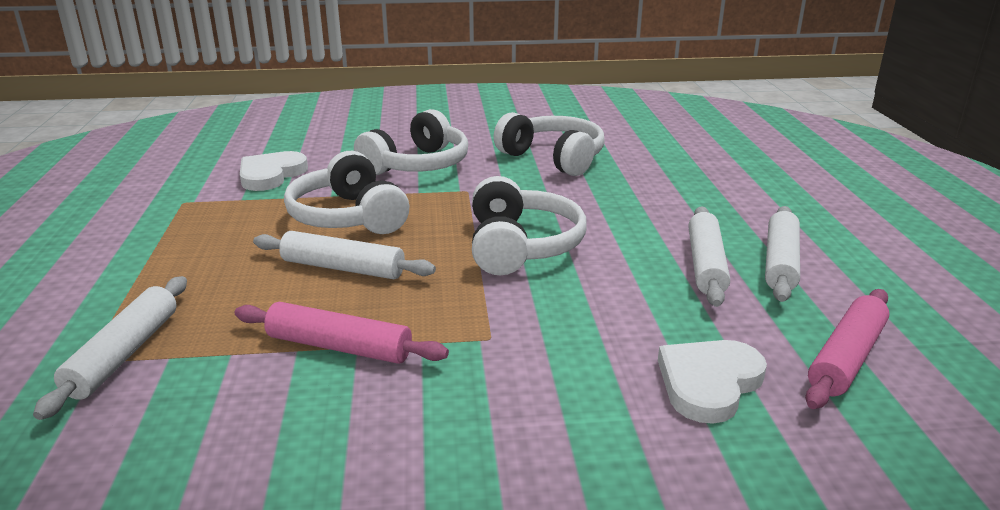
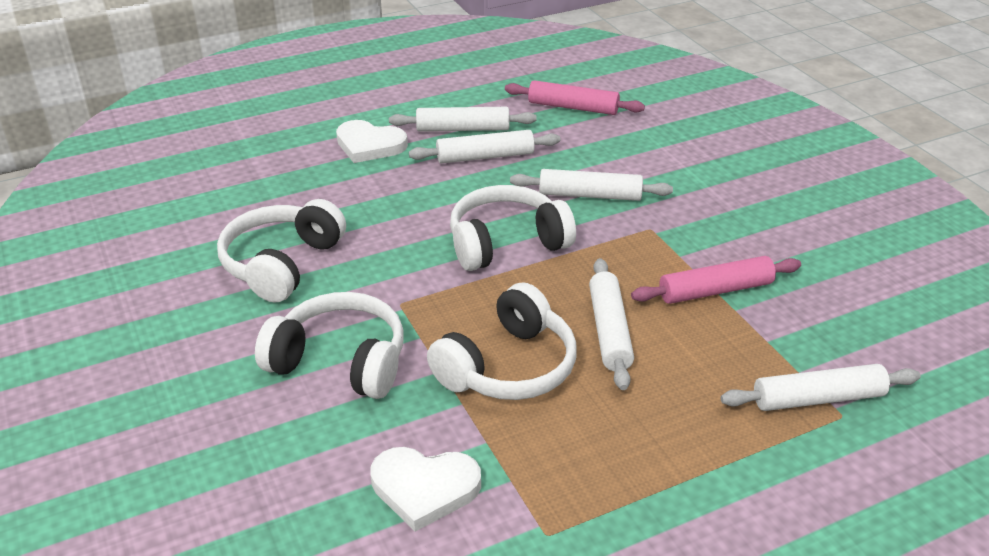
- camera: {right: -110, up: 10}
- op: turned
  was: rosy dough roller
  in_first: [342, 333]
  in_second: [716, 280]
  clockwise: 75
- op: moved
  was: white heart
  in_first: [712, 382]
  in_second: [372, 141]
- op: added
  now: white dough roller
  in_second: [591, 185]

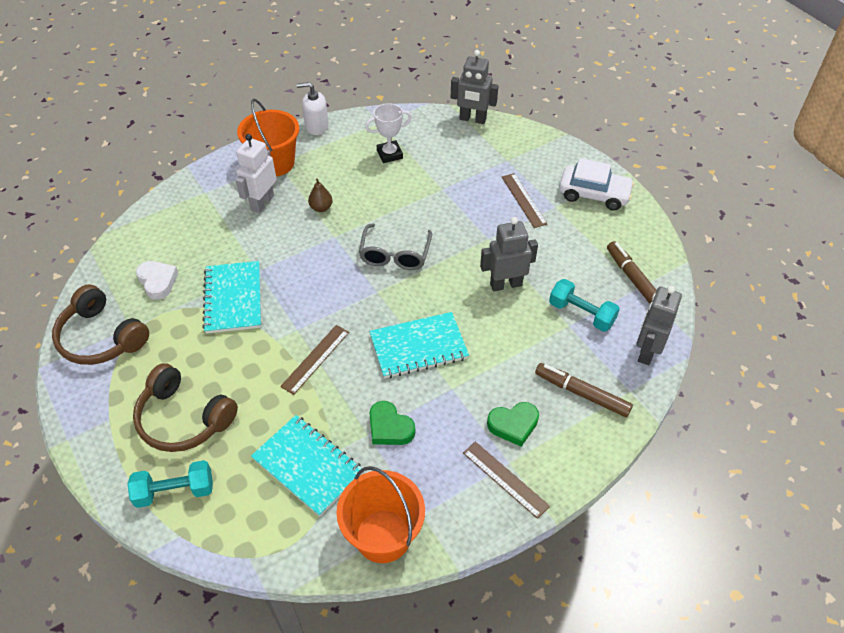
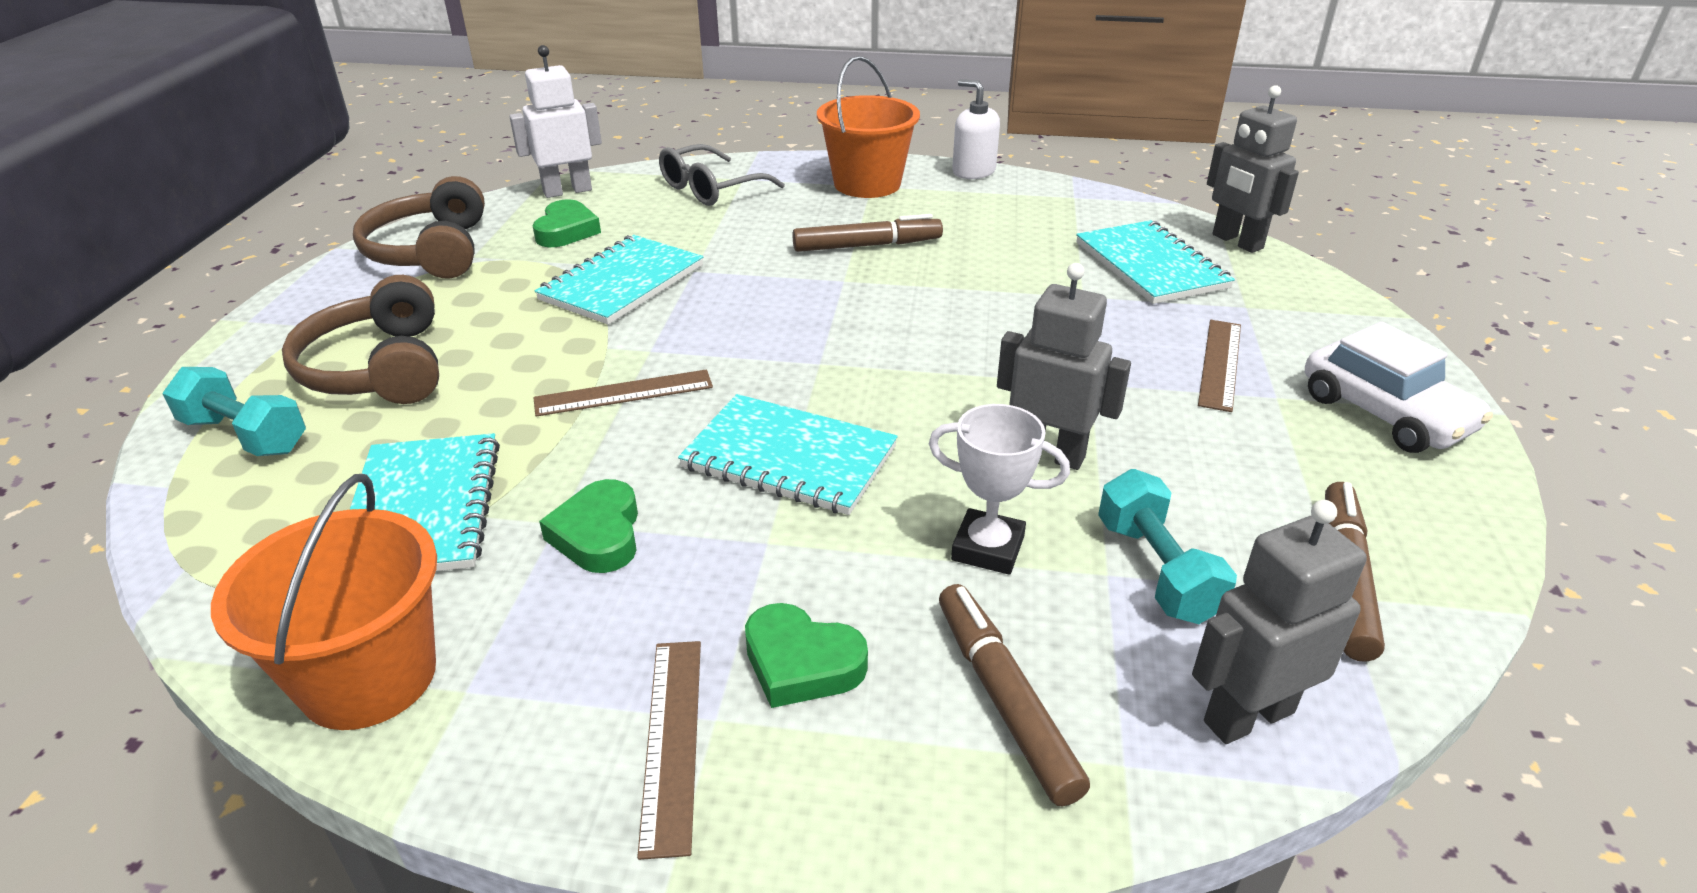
- camera: {right: 40, up: -15}
- op: recoloured
  was: white heart
  now: emerald heart
  in_first: [157, 280]
  in_second: [567, 223]
- op: moved
  was: white robot figure
  in_first: [256, 173]
  in_second: [555, 121]
- op: replaced
  was: brown pear
  now: brown marker pen
  in_first: [320, 195]
  in_second: [867, 233]
- op: moved
  was: ash-grey spectacles
  in_first: [395, 246]
  in_second: [722, 175]
- op: moved
  was: white award cup
  in_first: [388, 133]
  in_second: [999, 489]
- op: added
  now: teal exercise book
  in_second: [1155, 262]

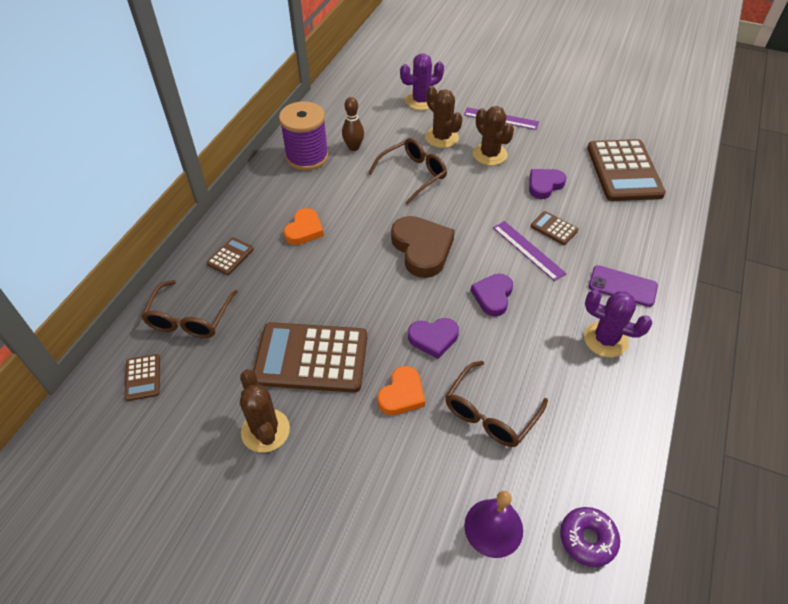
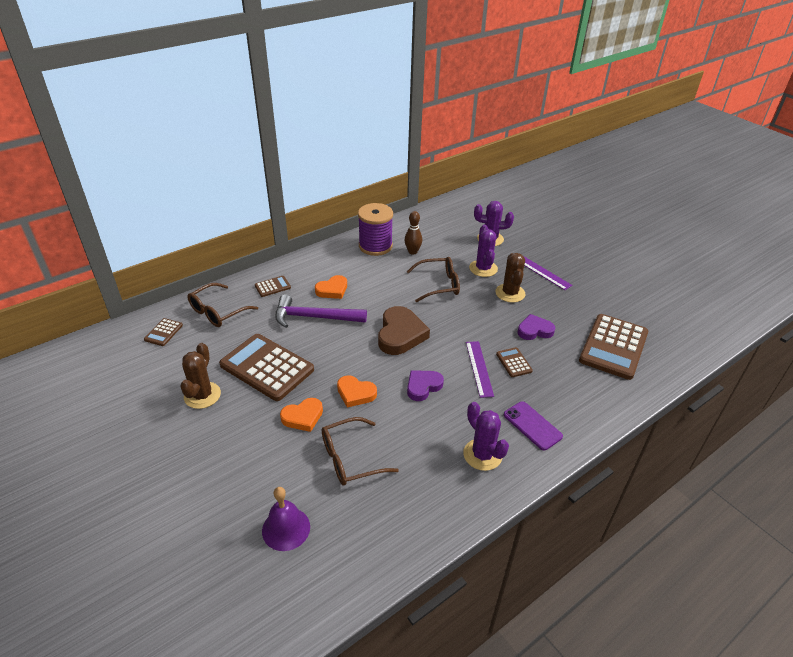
- camera: {right: 30, up: -10}
- op: recoloured
  was: violet heart
  now: orange heart
  in_first: [433, 338]
  in_second: [357, 391]
- op: recoloured
  was: brown cactus
  now: violet cactus
  in_first: [444, 117]
  in_second: [483, 251]
- op: removed
  was: violet glazed donut
  in_first: [590, 537]
- op: added
  now: violet hammer
  in_second: [321, 311]

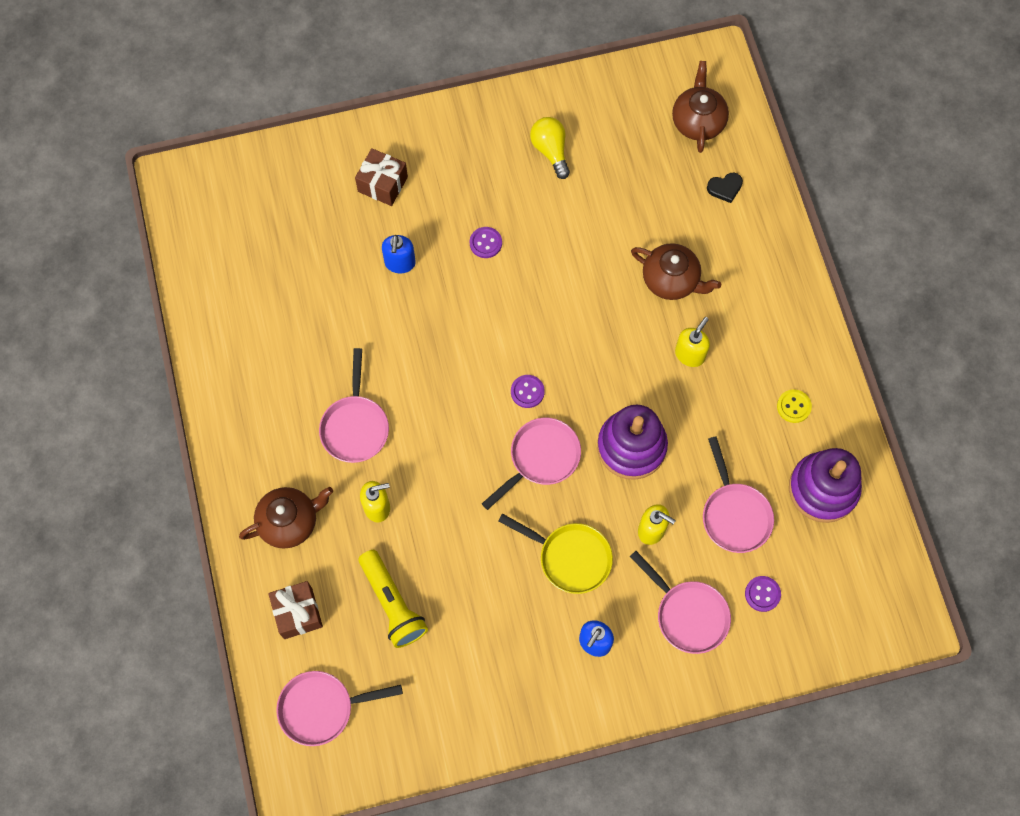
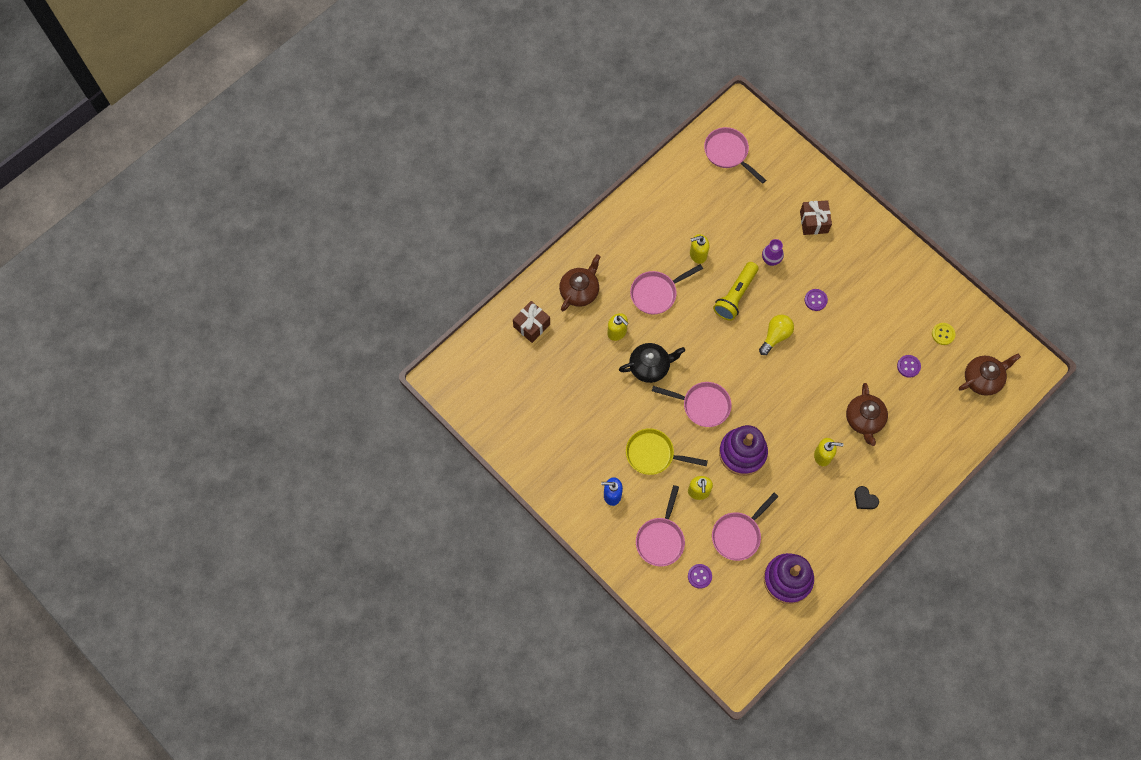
- camera: {right: 60, up: 0}
- op: turned
  was: brown china teapot
  in_first: [286, 518]
  in_second: [580, 282]
  clockwise: -90
- op: moved
  was: rosy frying pan
  in_first: [339, 708]
  in_second: [735, 155]
- op: moved
  was: golden pocket torch
  in_first: [393, 599]
  in_second: [736, 291]
- op: replaced
  was: royal blue pump bottle
  now: violet vase
  in_first: [399, 254]
  in_second: [773, 252]
- op: turned
  was: golden frying pan
  in_first: [555, 553]
  in_second: [667, 451]
  clockwise: 105
- op: moved
  was: violet sewing button
  in_first: [528, 391]
  in_second: [909, 366]
- op: moved
  was: golden lightbulb
  in_first: [550, 148]
  in_second: [776, 335]
- op: moved
  was: ebony heart
  in_first: [725, 188]
  in_second: [866, 497]
- op: moved
  was: golden sewing button
  in_first: [794, 406]
  in_second: [943, 334]
- op: added
  now: ebony china teapot
  in_second: [652, 363]
- op: added
  now: golden pump bottle
  in_second: [699, 249]

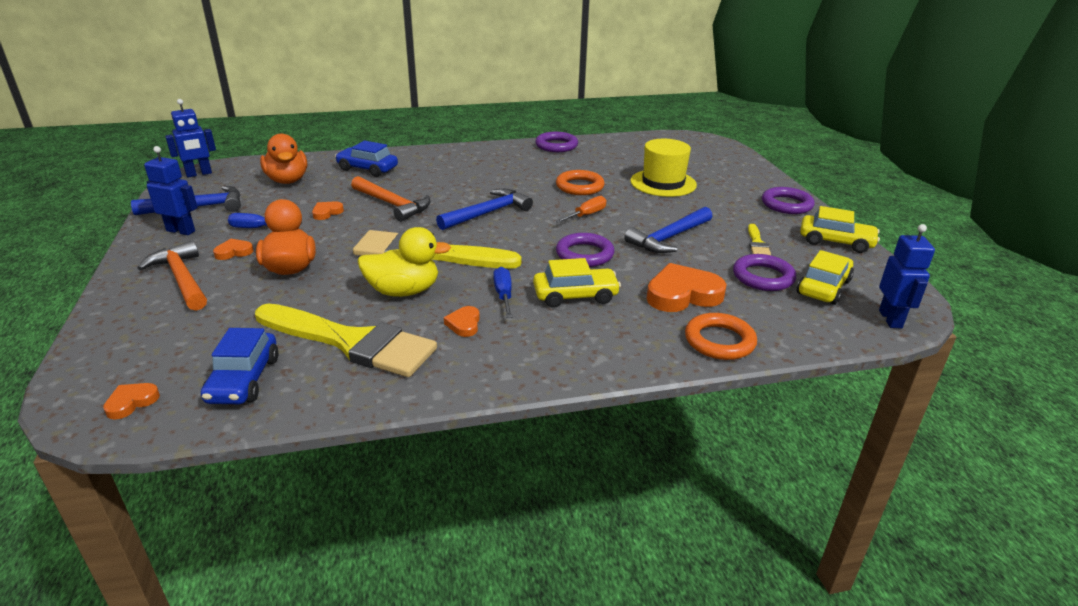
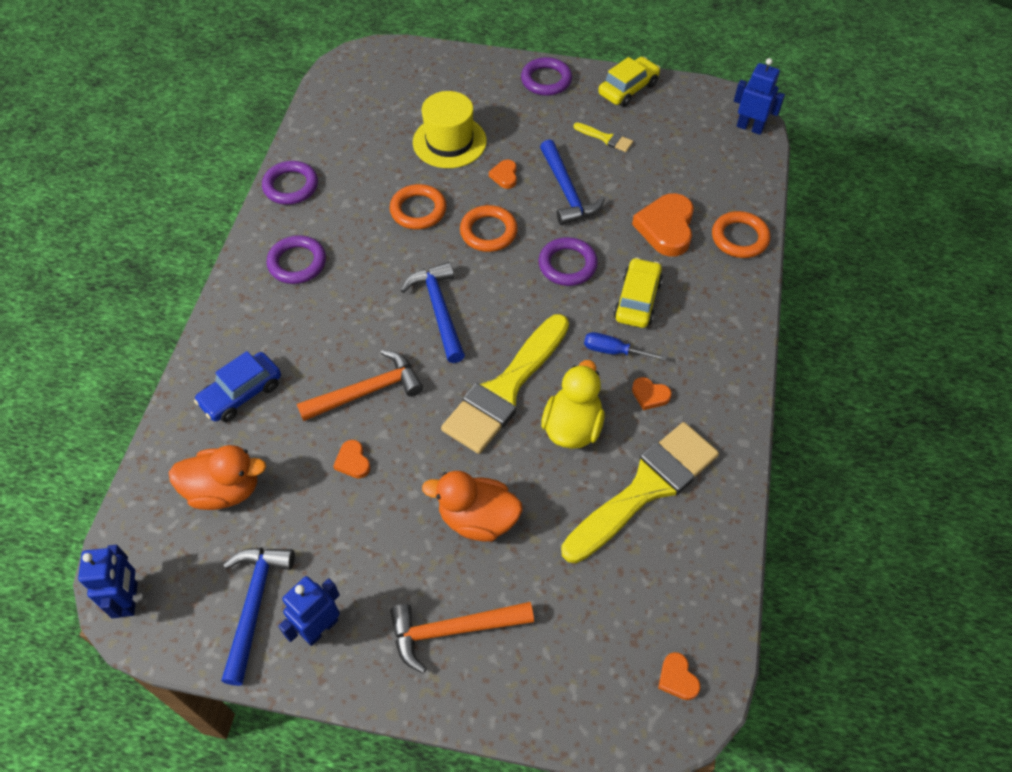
- camera: {right: -65, up: 25}
- op: removed
  was: royal blue toy car
  in_first: [240, 366]
- op: moved
  was: orange heart
  in_first: [233, 249]
  in_second: [503, 174]
- op: removed
  was: royal blue flat screwdriver
  in_first: [265, 220]
- op: replaced
  was: orange flat screwdriver
  now: orange ring
  in_first: [580, 209]
  in_second: [489, 228]
- op: moved
  was: violet ring
  in_first: [764, 272]
  in_second: [296, 259]
- op: removed
  was: golden toy car
  in_first: [825, 277]

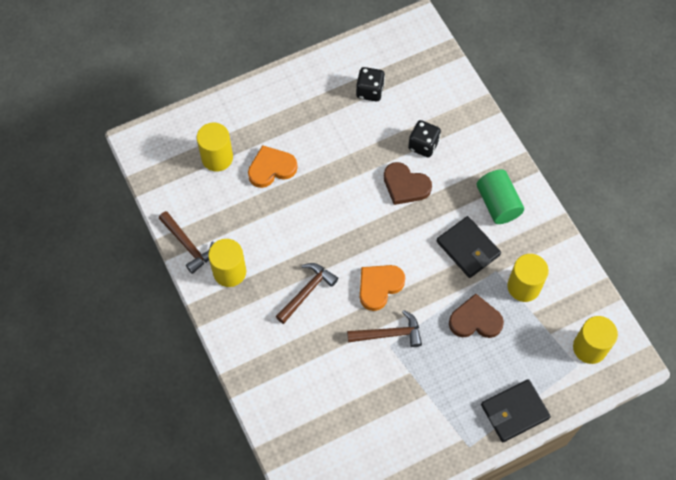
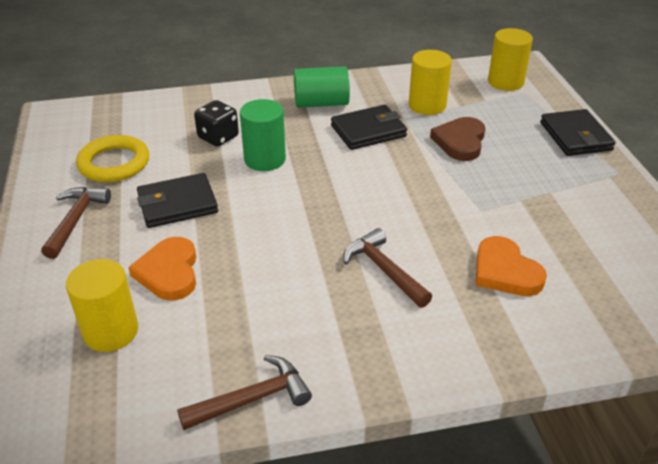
- camera: {right: -75, up: -25}
- op: removed
  was: golden cylinder
  in_first: [227, 263]
- op: moved
  was: brown hammer
  in_first: [384, 328]
  in_second: [76, 223]
- op: replaced
  was: ebony game die
  now: golden ring
  in_first: [370, 84]
  in_second: [112, 158]
- op: moved
  was: orange heart
  in_first: [382, 288]
  in_second: [511, 266]
- op: replaced
  was: brown heart
  now: emerald cylinder
  in_first: [408, 183]
  in_second: [263, 135]
- op: added
  now: ebony card wallet
  in_second: [177, 200]

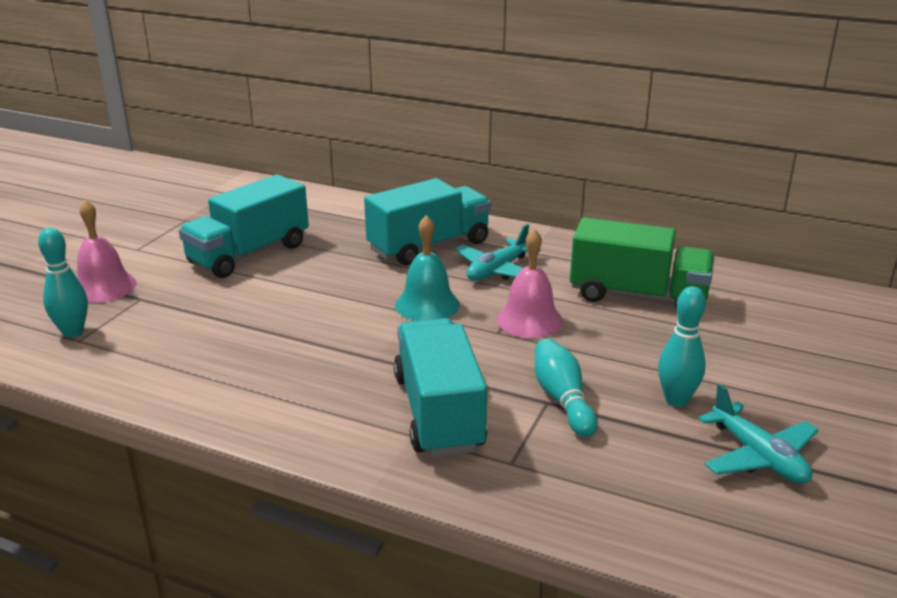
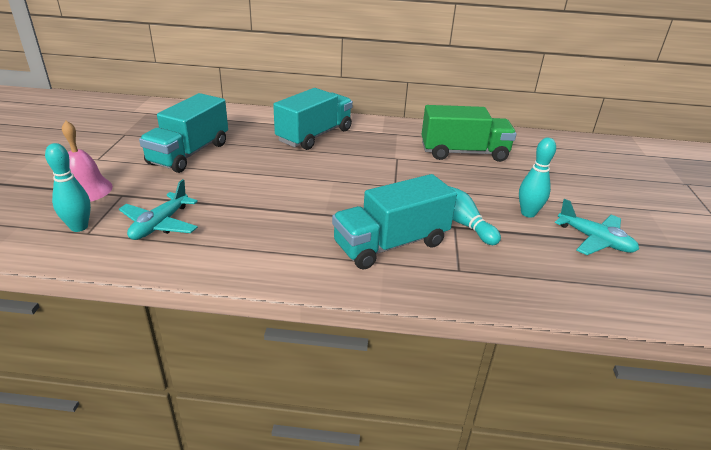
- camera: {right: -20, up: 5}
- op: turned
  was: teal truck
  in_first: [440, 387]
  in_second: [394, 222]
  clockwise: -90
- op: removed
  was: teal hand bell
  in_first: [427, 268]
- op: moved
  was: teal plane
  in_first: [498, 252]
  in_second: [158, 209]
- op: removed
  was: rosy hand bell
  in_first: [529, 283]

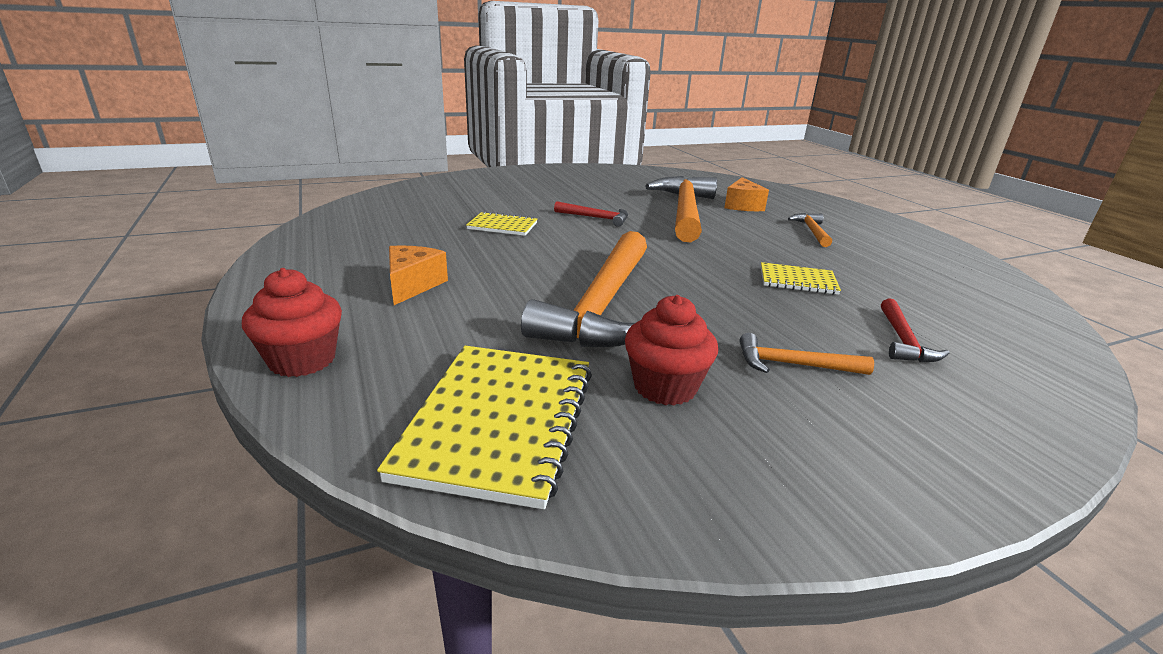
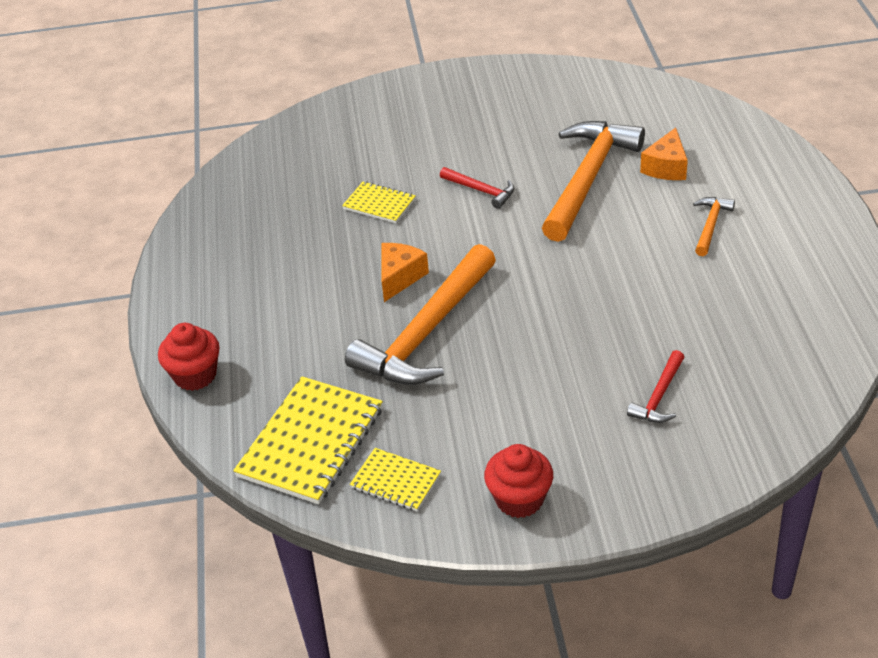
- camera: {right: 20, up: 15}
- op: moved
  was: orange cheese wedge
  in_first: [418, 275]
  in_second: [405, 272]
- op: moved
  was: crimson cupcake
  in_first: [671, 350]
  in_second: [518, 481]
- op: removed
  was: orange hammer
  in_first: [806, 354]
- op: moved
  was: golden exercise book
  in_first: [801, 278]
  in_second: [395, 479]

